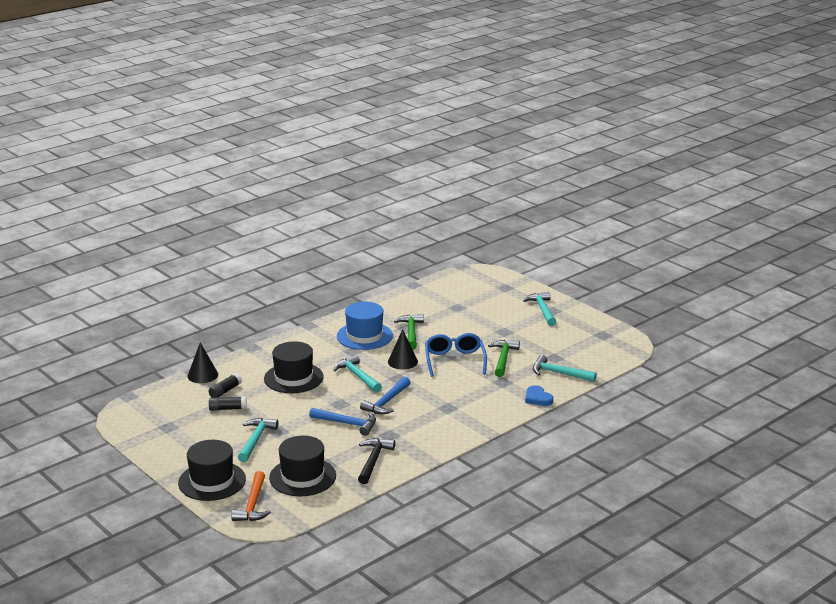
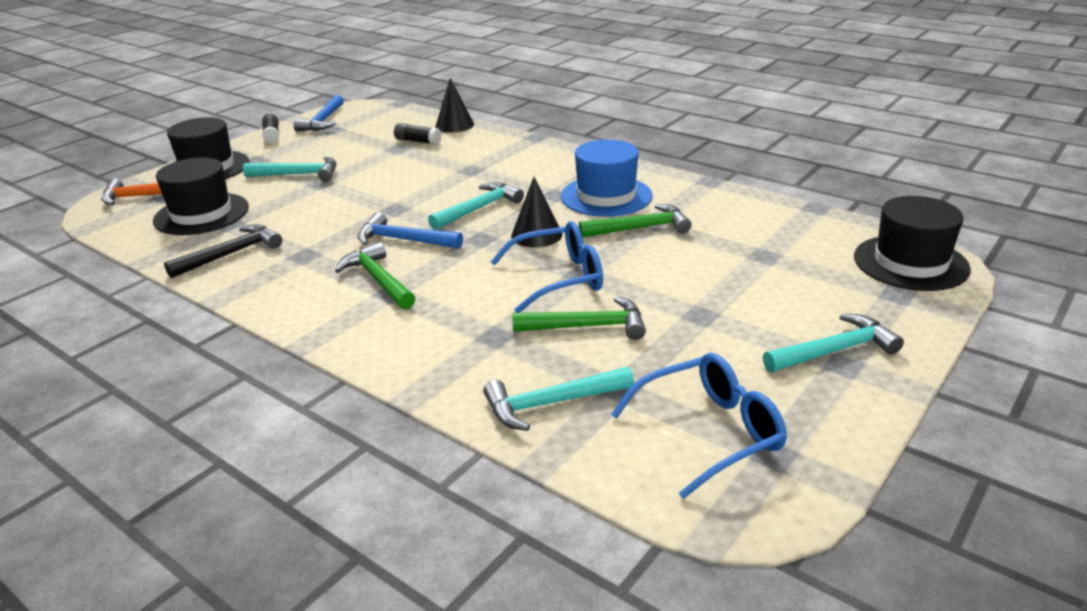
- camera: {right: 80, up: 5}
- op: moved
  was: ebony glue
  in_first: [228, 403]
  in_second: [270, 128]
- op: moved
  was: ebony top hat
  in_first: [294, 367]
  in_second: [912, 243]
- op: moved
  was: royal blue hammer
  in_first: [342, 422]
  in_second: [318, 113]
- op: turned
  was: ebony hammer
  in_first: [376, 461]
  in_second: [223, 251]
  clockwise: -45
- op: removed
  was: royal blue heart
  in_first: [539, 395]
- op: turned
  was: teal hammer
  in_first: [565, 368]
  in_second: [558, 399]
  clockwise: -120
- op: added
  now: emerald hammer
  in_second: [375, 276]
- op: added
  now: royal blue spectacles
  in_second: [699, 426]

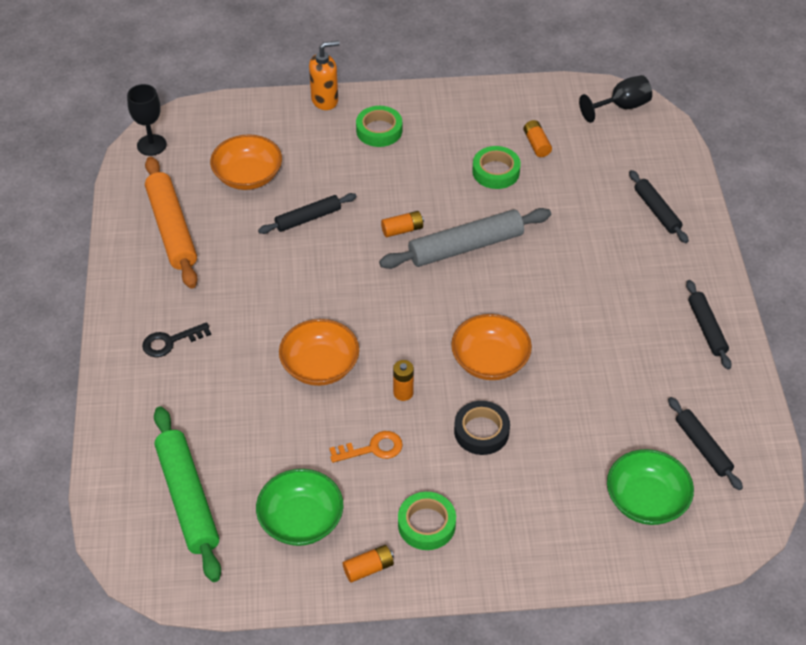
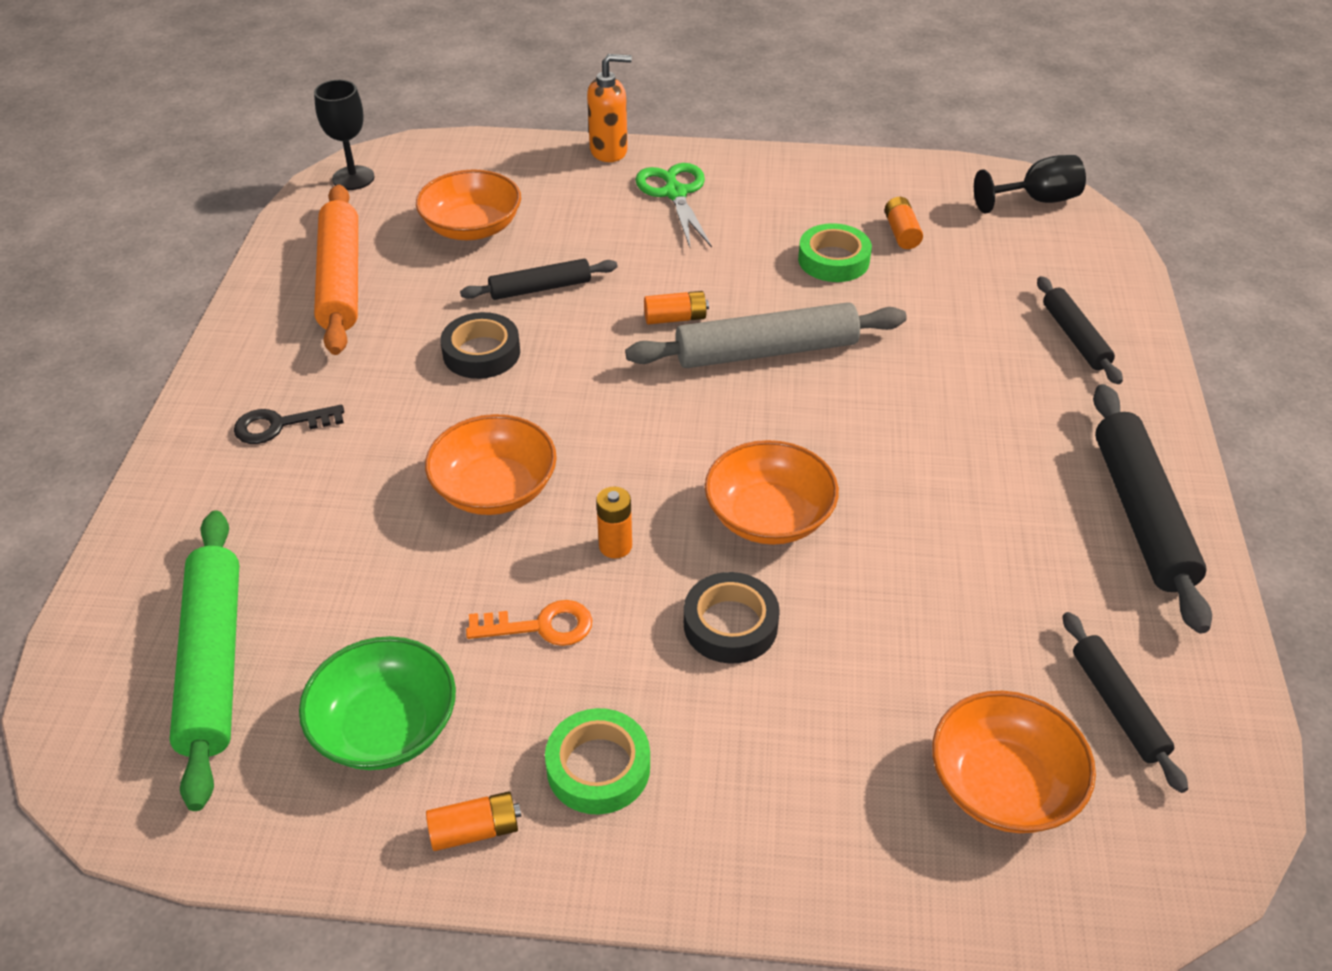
- camera: {right: 10, up: -5}
- op: replaced
  was: emerald sticky tape
  now: emerald scissors
  in_first: [379, 126]
  in_second: [673, 205]
- op: recoloured
  was: emerald deep dish
  now: orange deep dish
  in_first: [650, 487]
  in_second: [1014, 762]
- op: resized
  was: ebony dough roller
  in_first: [709, 325]
  in_second: [1152, 509]
  ratio: 1.7
- op: added
  now: ebony sticky tape
  in_second: [480, 345]

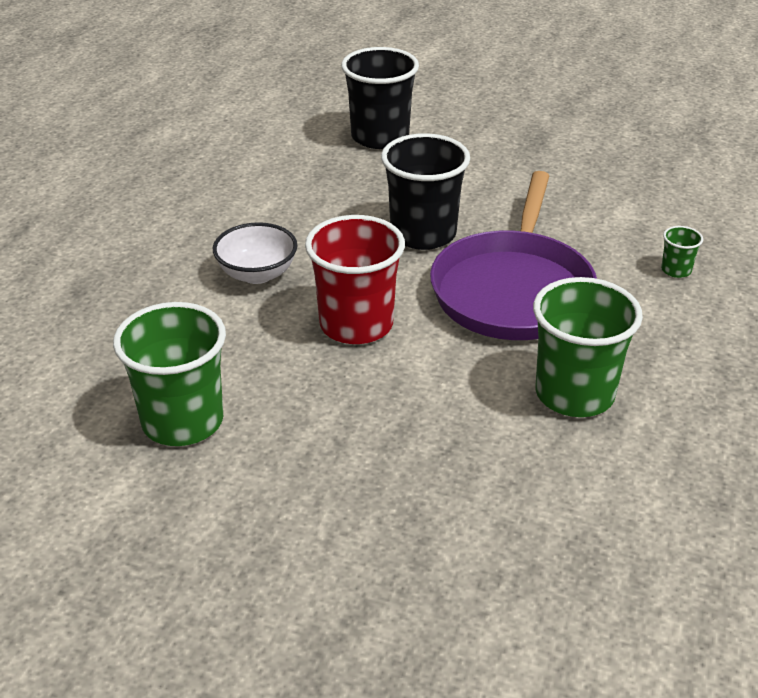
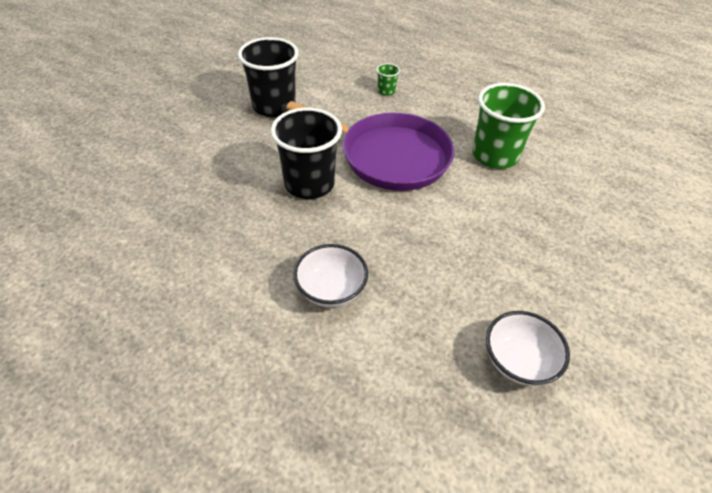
- camera: {right: -80, up: 10}
- op: replaced
  was: emerald beaker
  now: white deep dish
  in_first: [169, 374]
  in_second: [528, 348]
- op: removed
  was: crimson beaker
  in_first: [355, 279]
- op: moved
  was: ebony beaker
  in_first: [380, 98]
  in_second: [268, 77]

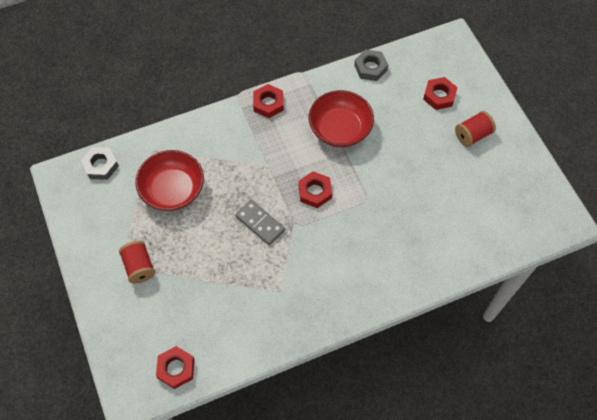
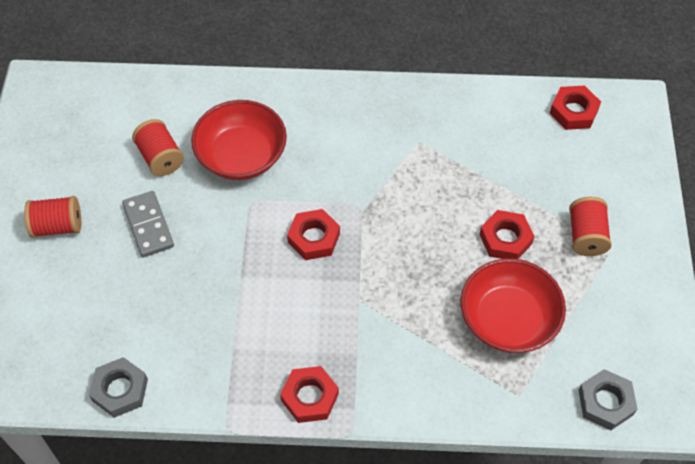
- camera: {right: -155, up: -5}
- op: moved
  was: ash-grey domino piece
  in_first: [260, 222]
  in_second: [148, 224]
- op: moved
  was: crimson deep dish
  in_first: [341, 118]
  in_second: [239, 140]
- op: moved
  was: crimson hexagon nut
  in_first: [440, 93]
  in_second: [507, 234]
- op: added
  now: crimson spool
  in_second: [158, 147]

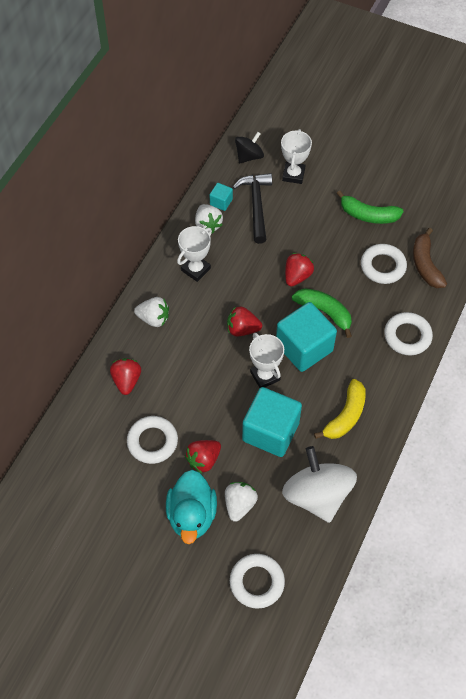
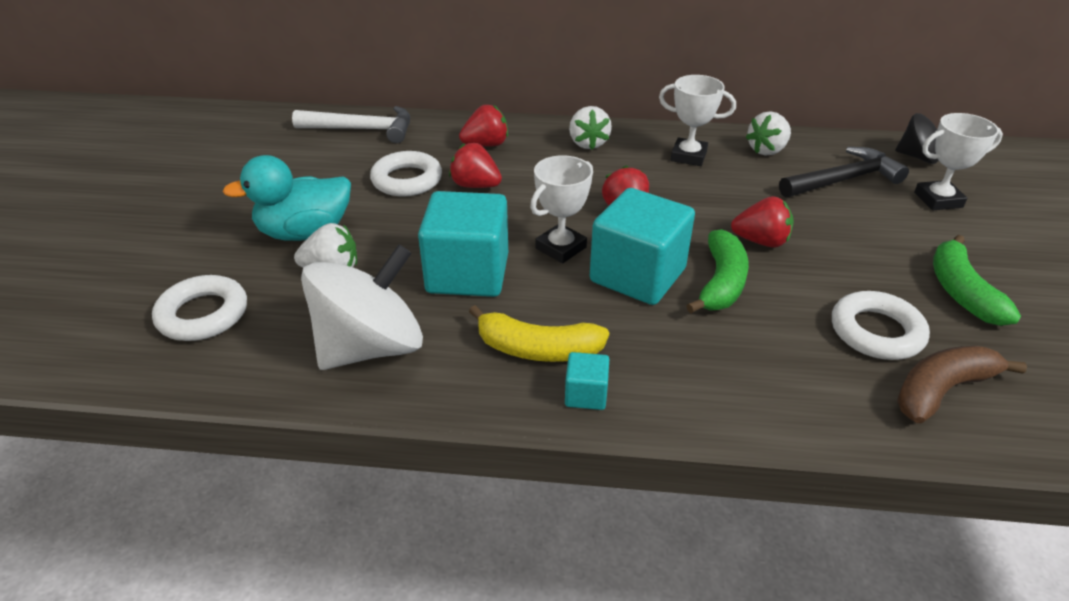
- camera: {right: 70, up: -20}
- op: moved
  was: crimson toy strawberry
  in_first: [203, 456]
  in_second: [475, 165]
- op: moved
  was: teal solid cube
  in_first: [221, 197]
  in_second: [587, 381]
- op: removed
  was: white ring
  in_first: [408, 333]
- op: added
  now: white hammer
  in_second: [351, 124]

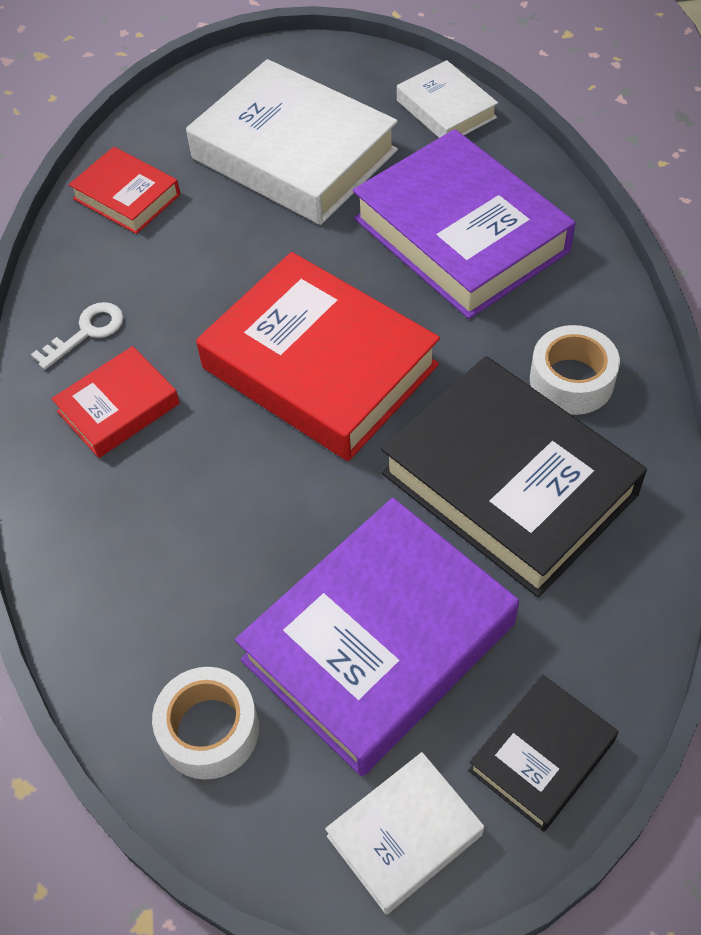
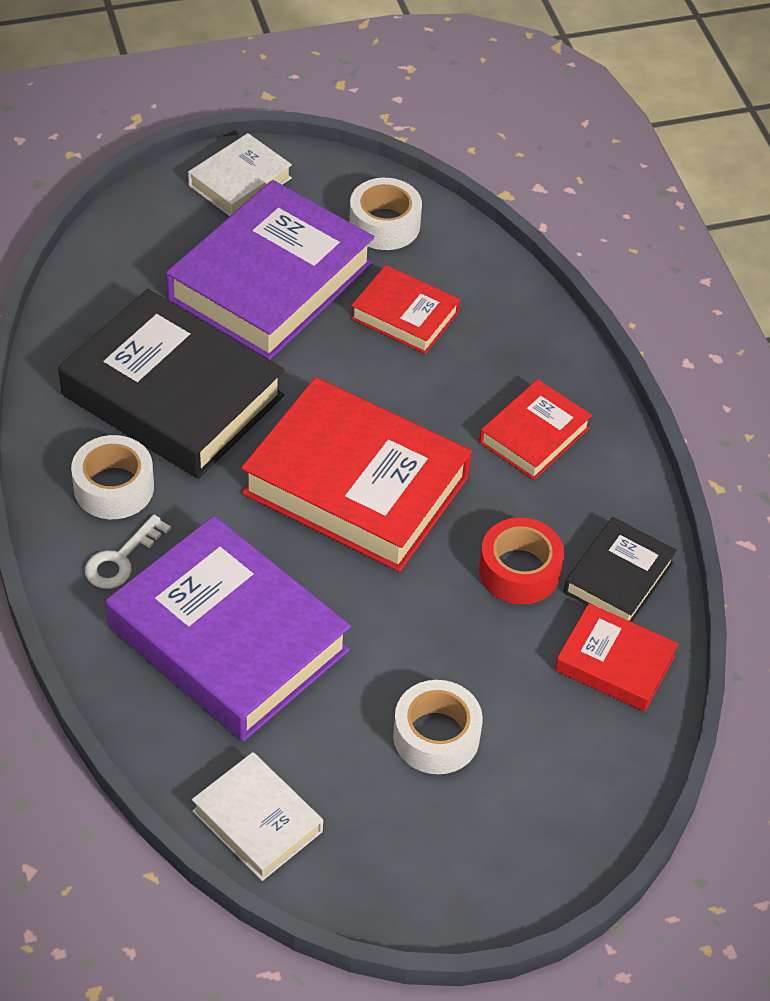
- camera: {right: 165, up: -5}
- op: moved
  was: white door key
  in_first: [77, 336]
  in_second: [128, 551]
- op: replaced
  was: white hardback
  now: white sticky tape
  in_first: [292, 142]
  in_second: [438, 727]
- op: moved
  was: ebony hardback
  in_first: [543, 753]
  in_second: [620, 569]
- op: added
  now: crimson hardback
  in_second: [405, 309]
- op: added
  now: crimson sticky tape
  in_second: [521, 561]

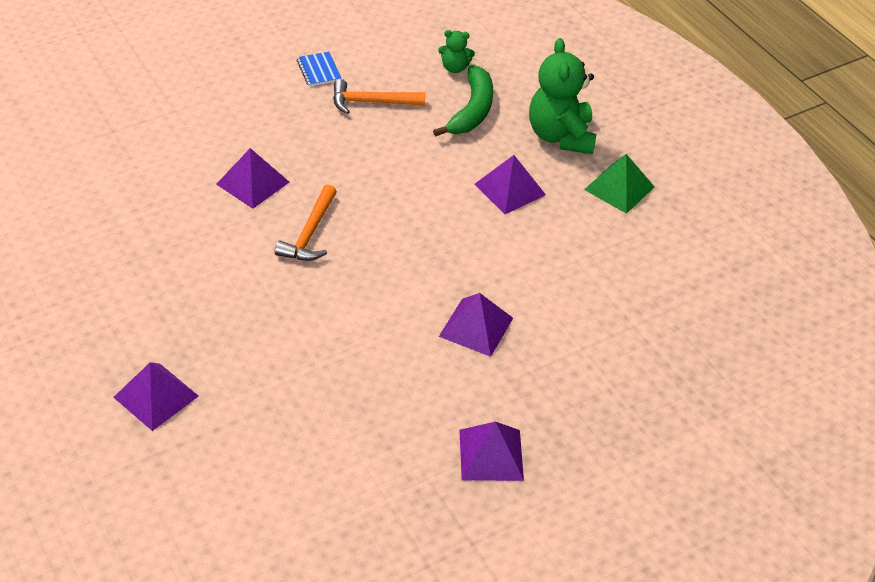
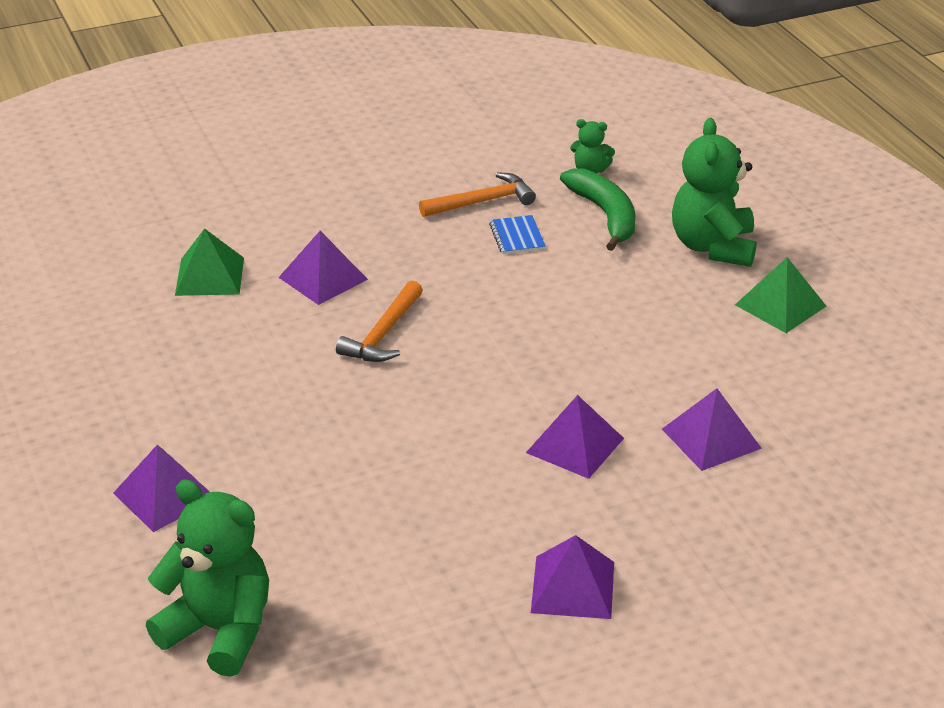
- camera: {right: 10, up: -10}
- op: moved
  was: royal blue exercise book
  in_first: [319, 69]
  in_second: [517, 234]
- op: turned
  was: orange hammer
  in_first: [379, 96]
  in_second: [477, 194]
  clockwise: 150
- op: turned
  was: emerald toy banana
  in_first: [463, 101]
  in_second: [598, 209]
  clockwise: -45
- op: moved
  was: violet solid pyramid
  in_first: [510, 184]
  in_second: [712, 429]
- op: added
  now: emerald stuffed bear
  in_second: [207, 578]
- op: added
  now: emerald solid pyramid
  in_second: [209, 262]

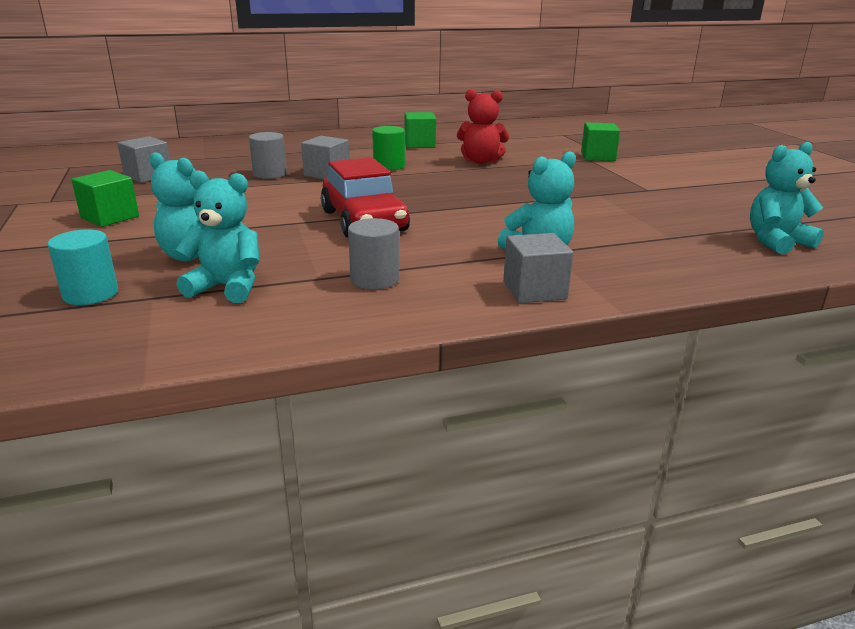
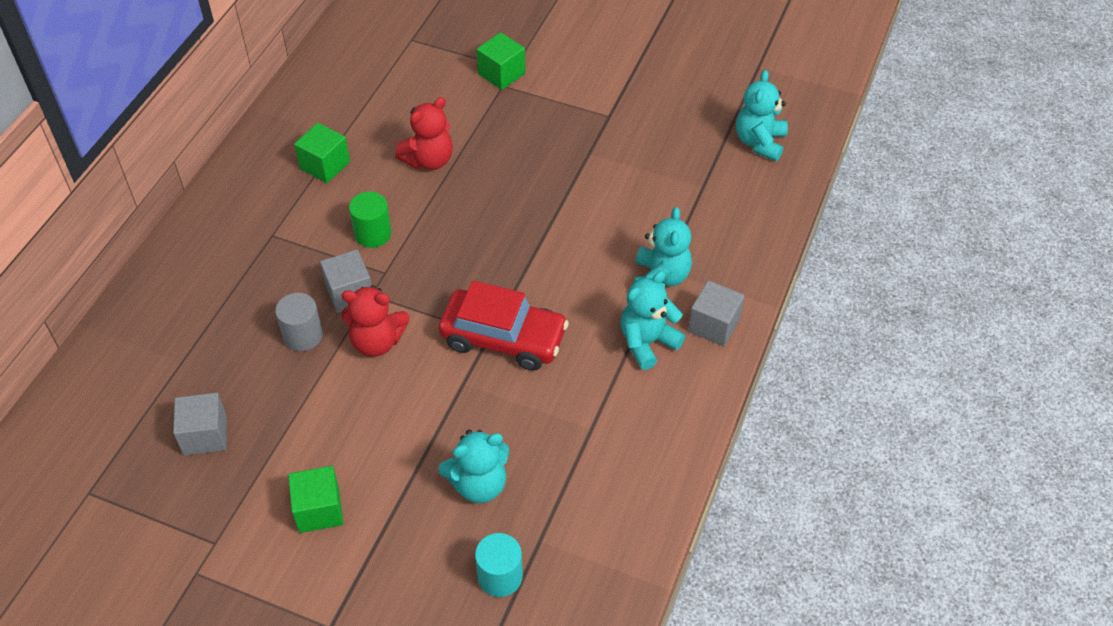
- camera: {right: -50, up: 25}
- op: moved
  was: teal stuffed bear
  in_first: [217, 236]
  in_second: [653, 320]
- op: removed
  was: ash-grey cylinder
  in_first: [373, 253]
- op: added
  now: crimson stuffed bear
  in_second: [375, 321]

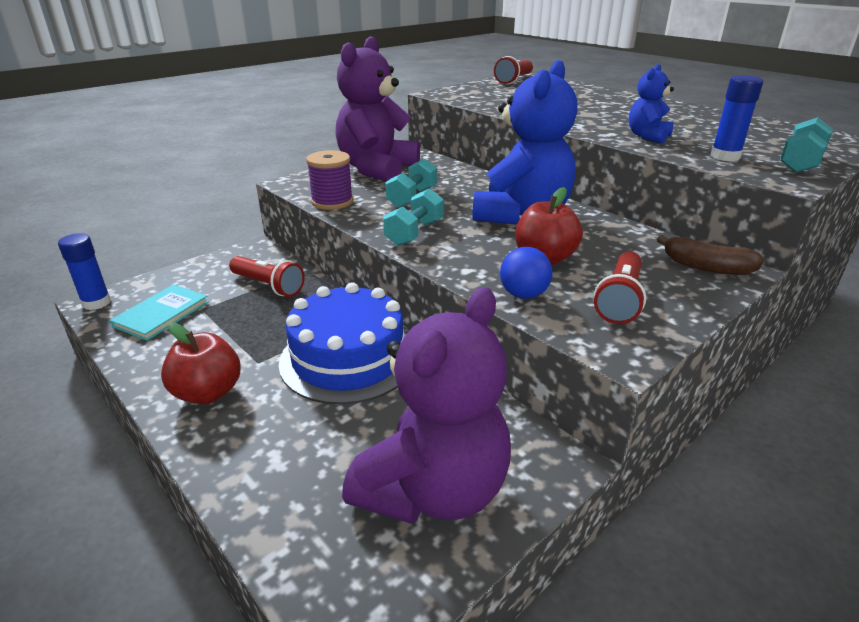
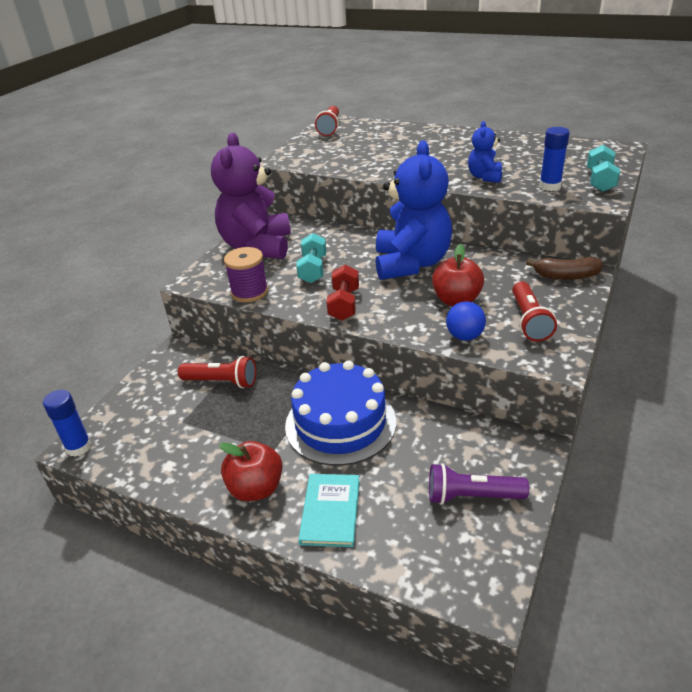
- camera: {right: -20, up: 5}
- op: moved
  was: teal hardback
  in_first: [159, 312]
  in_second: [329, 510]
- op: replaced
  was: violet stuffed bear
  now: violet pocket torch
  in_first: [426, 405]
  in_second: [479, 484]
- op: recoloured
  was: teal hand weight
  now: crimson hand weight
  in_first: [413, 217]
  in_second: [342, 293]

